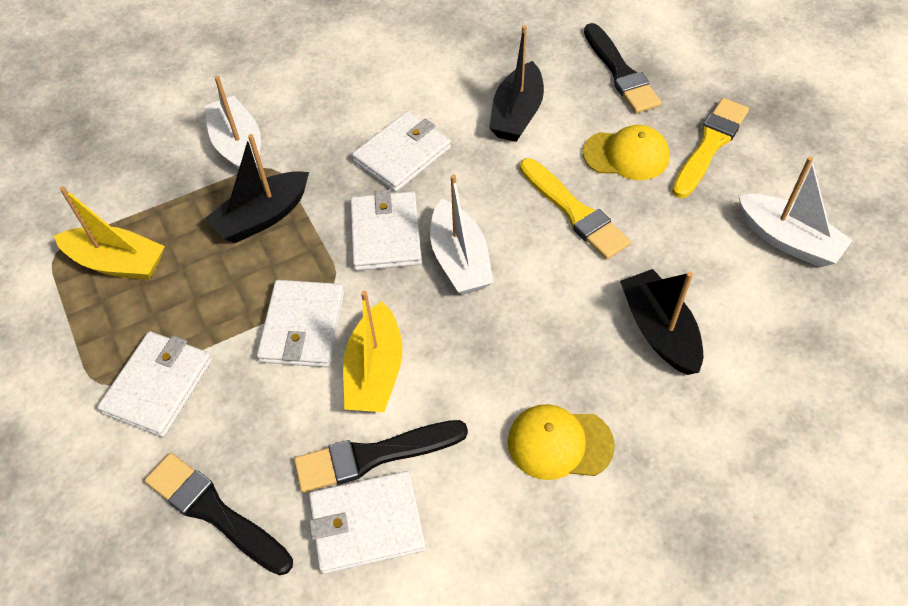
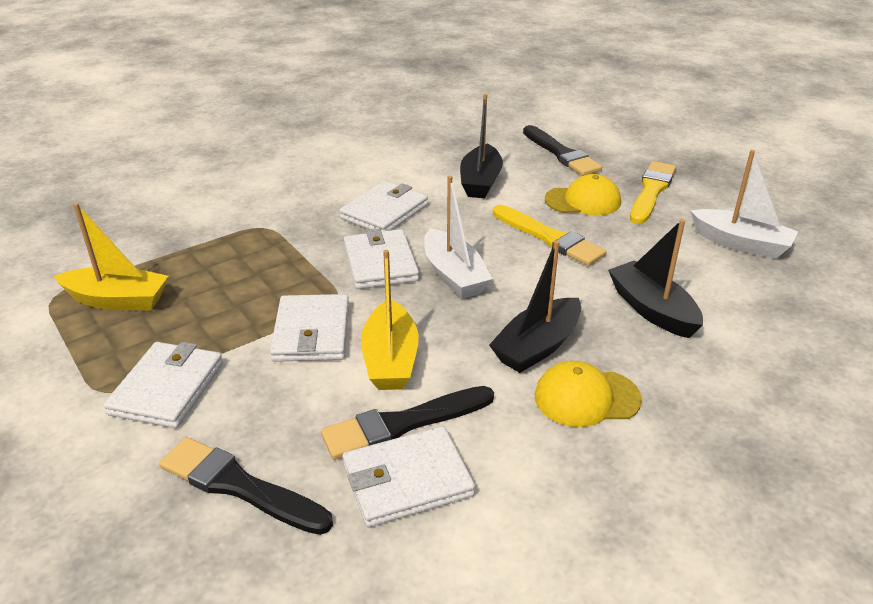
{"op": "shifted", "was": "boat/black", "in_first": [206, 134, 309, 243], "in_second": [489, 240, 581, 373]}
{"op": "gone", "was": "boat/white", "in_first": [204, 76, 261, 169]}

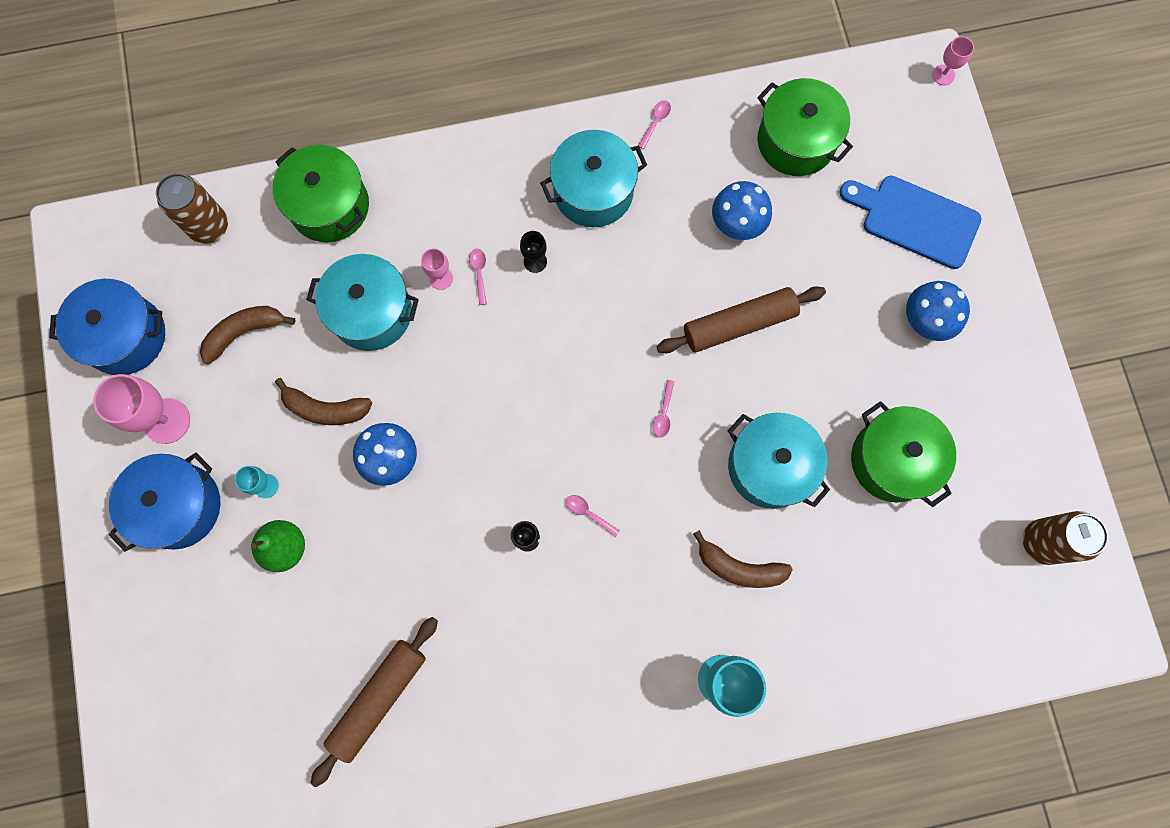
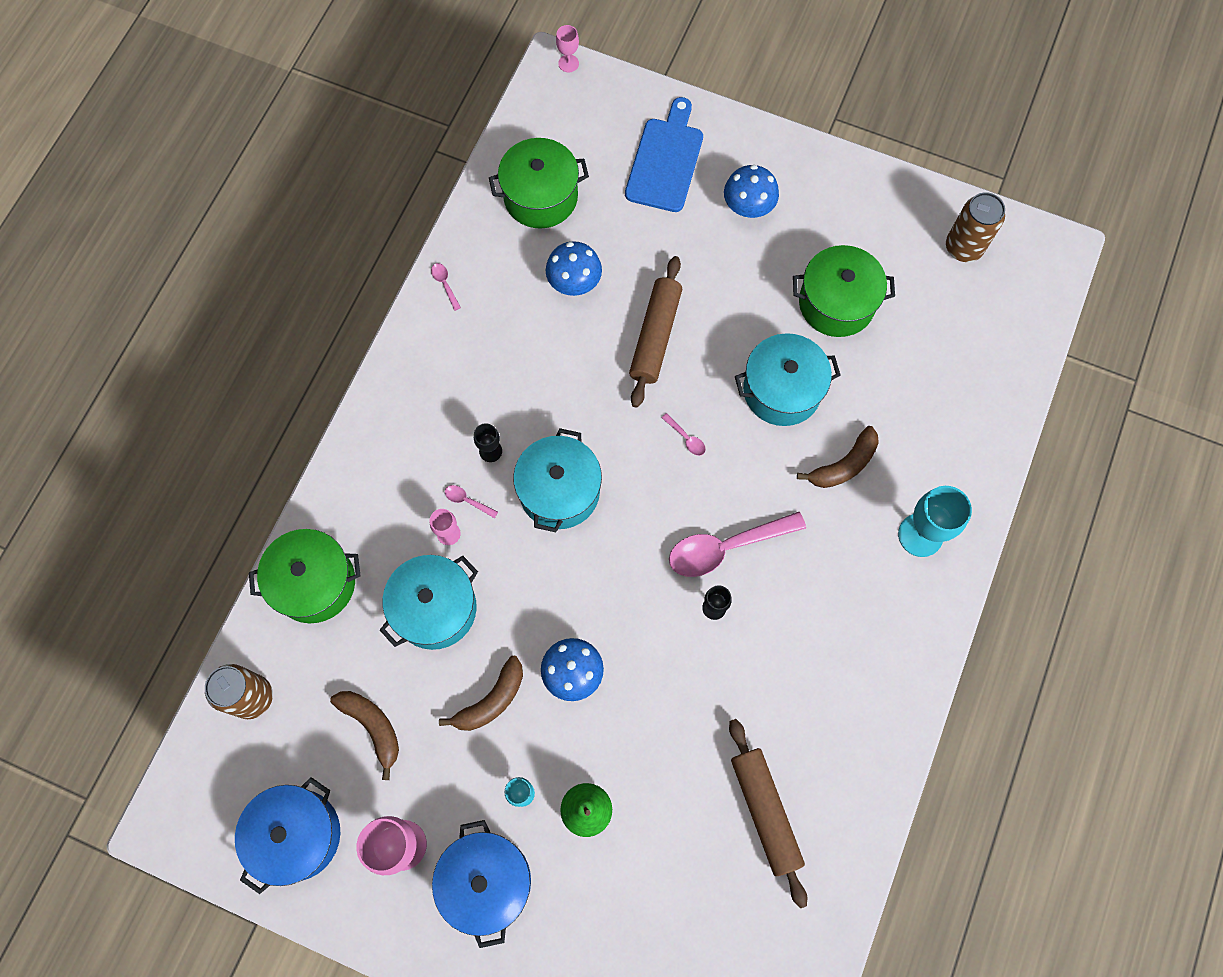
{"op": "rotated", "was": "banana/brown", "in_first": [200, 306, 295, 364], "in_second": [330, 691, 399, 780], "clockwise": 135}
{"op": "shifted", "was": "pot/turquoise", "in_first": [540, 130, 647, 227], "in_second": [513, 428, 602, 532]}
{"op": "rotated", "was": "cutting board/blue", "in_first": [839, 176, 982, 269], "in_second": [625, 97, 703, 212], "clockwise": 135}
{"op": "scaled", "was": "spoon/pink", "in_first": [566, 495, 620, 537], "in_second": [669, 512, 806, 577], "ratio": 2.44}

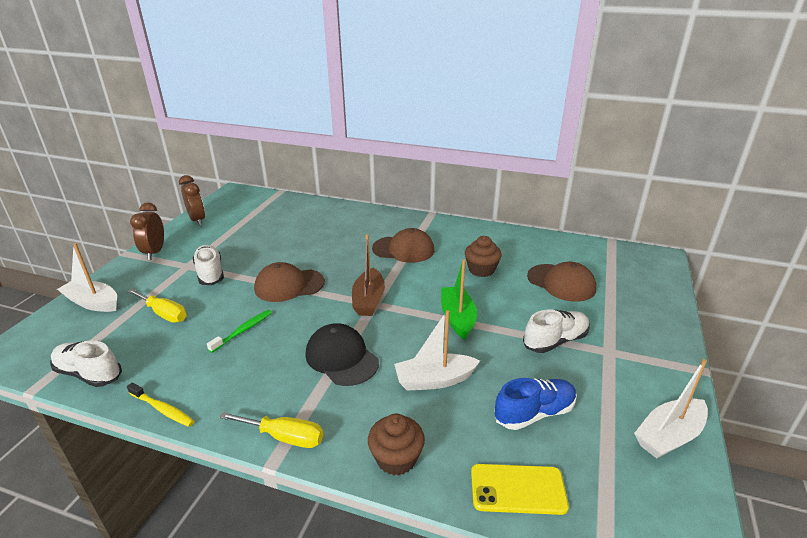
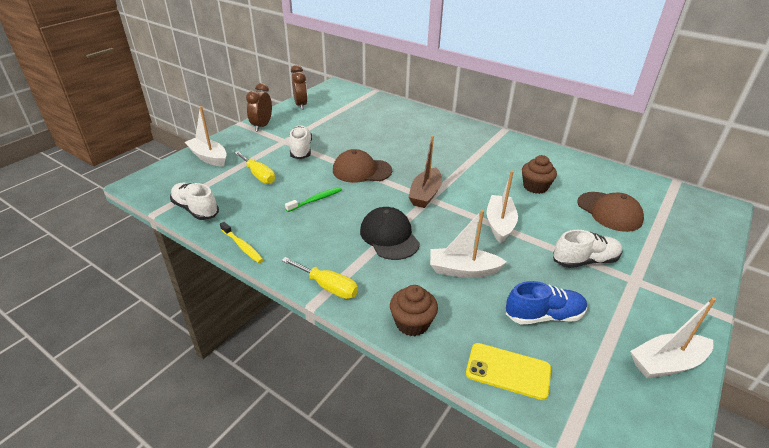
{"op": "repainted", "was": "boat/green", "now": "boat/white", "in_first": [441, 260, 477, 340], "in_second": [487, 171, 518, 243]}
{"op": "gone", "was": "cap/brown", "in_first": [372, 228, 434, 263]}

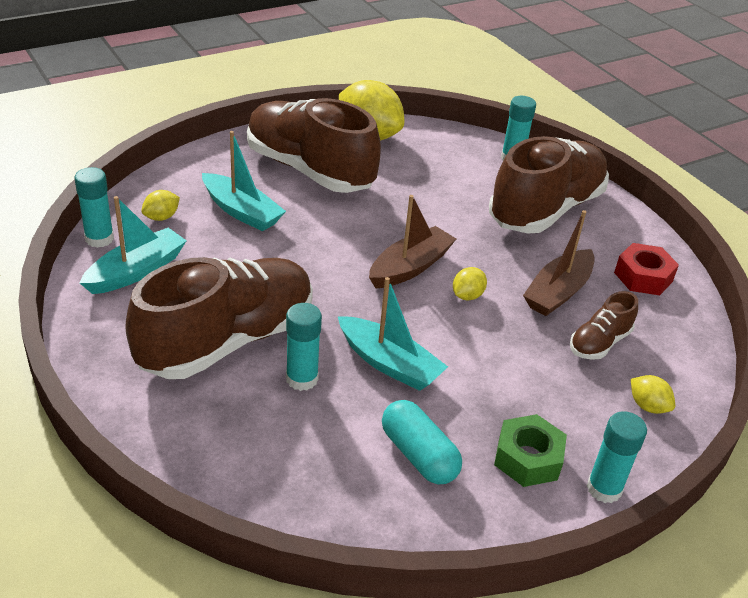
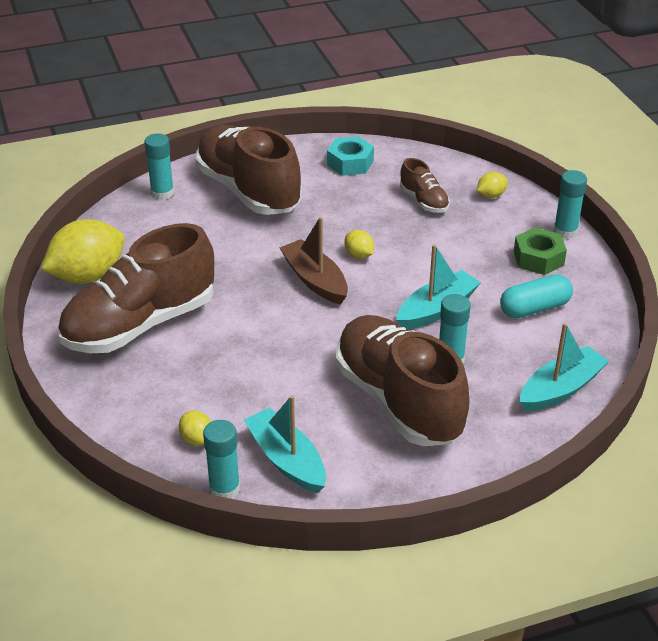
{"op": "repainted", "was": "nut/red", "now": "nut/turquoise", "in_first": [614, 243, 679, 295], "in_second": [327, 136, 374, 176]}
{"op": "shifted", "was": "boat/turquoise", "in_first": [202, 131, 286, 232], "in_second": [520, 323, 609, 411]}
{"op": "gone", "was": "boat/brown", "in_first": [523, 210, 595, 316]}

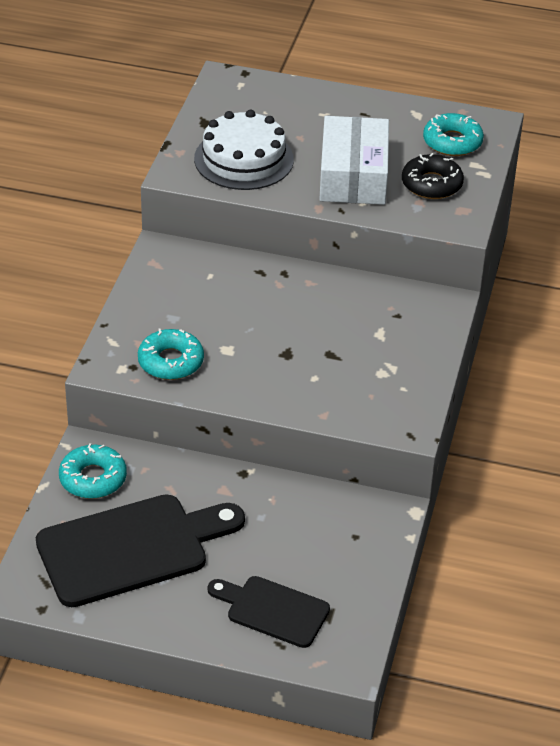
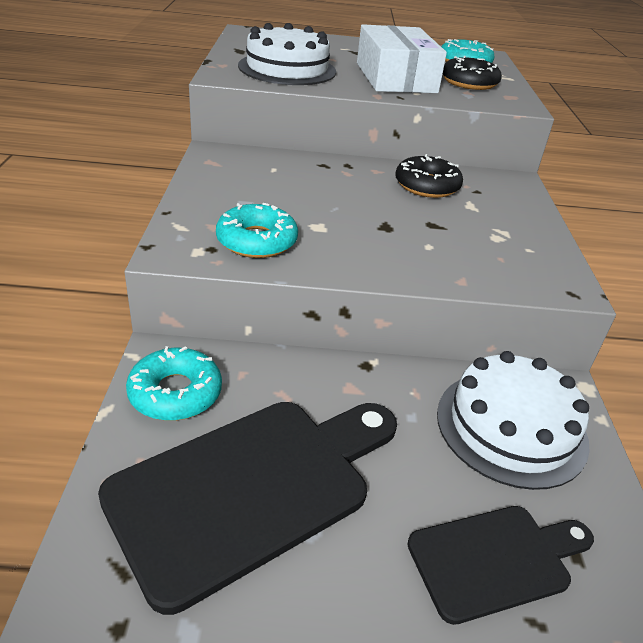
{"op": "new", "now": "donut/black", "in_second": [395, 154, 463, 198]}
{"op": "rotated", "was": "cutting board/black", "in_first": [208, 576, 330, 648], "in_second": [407, 506, 594, 625], "clockwise": 150}
{"op": "new", "now": "cake/white", "in_second": [437, 351, 590, 490]}

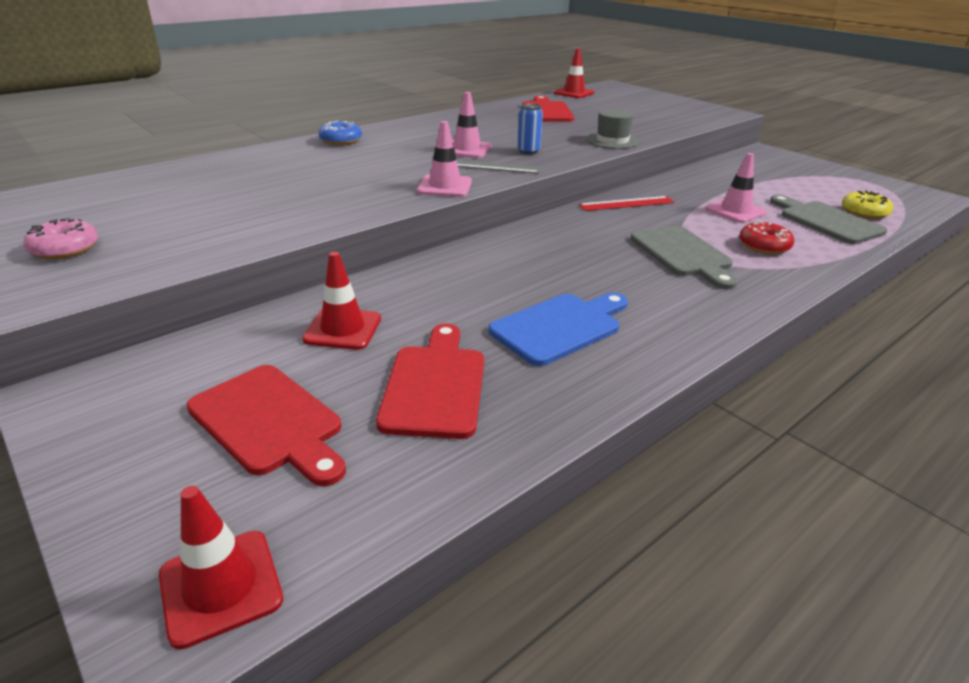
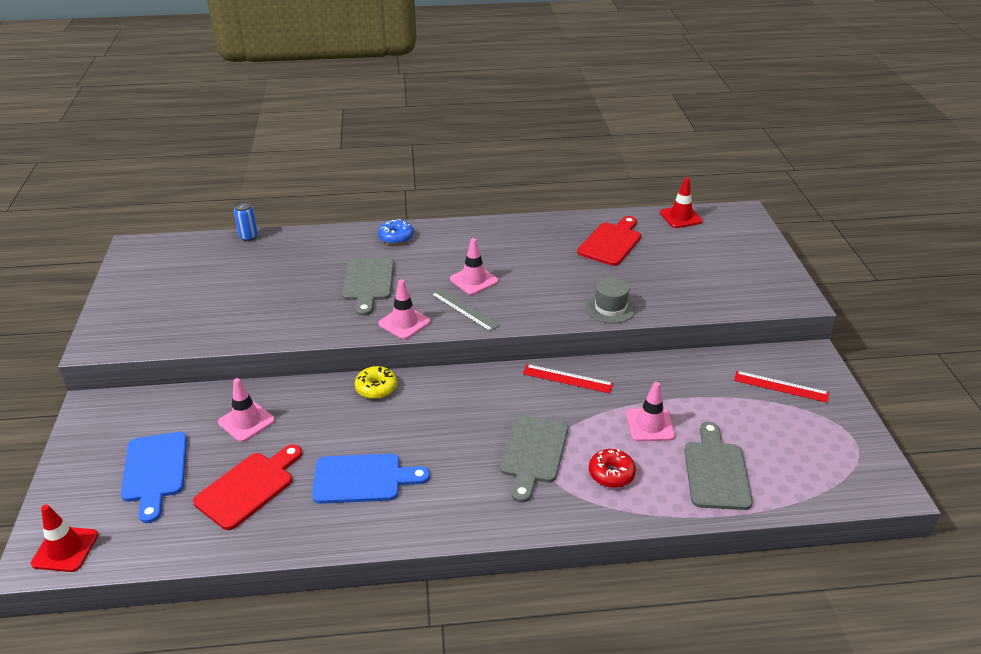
{"op": "repainted", "was": "cutting board/red", "now": "cutting board/blue", "in_first": [186, 365, 346, 486], "in_second": [121, 432, 187, 523]}
{"op": "repainted", "was": "traffic cone/red", "now": "traffic cone/pink", "in_first": [302, 252, 381, 350], "in_second": [218, 378, 275, 442]}
{"op": "shifted", "was": "can/blue", "in_first": [518, 103, 543, 155], "in_second": [234, 201, 258, 241]}
{"op": "new", "now": "cutting board/grey", "in_second": [342, 257, 394, 316]}
{"op": "shifted", "was": "donut/yellow", "in_first": [842, 190, 893, 219], "in_second": [355, 366, 397, 399]}
{"op": "new", "now": "ruler/red", "in_second": [734, 371, 829, 403]}
{"op": "gone", "was": "donut/pink", "in_first": [23, 218, 98, 260]}

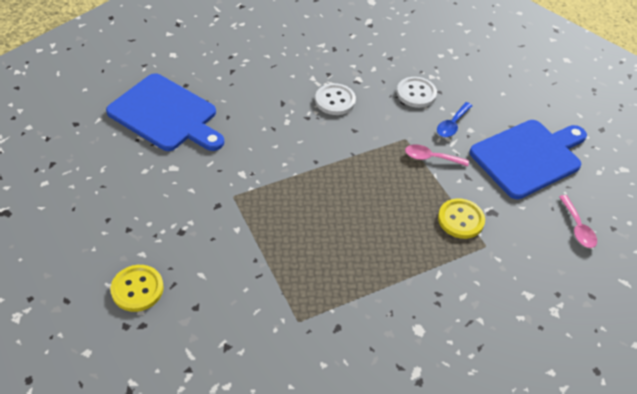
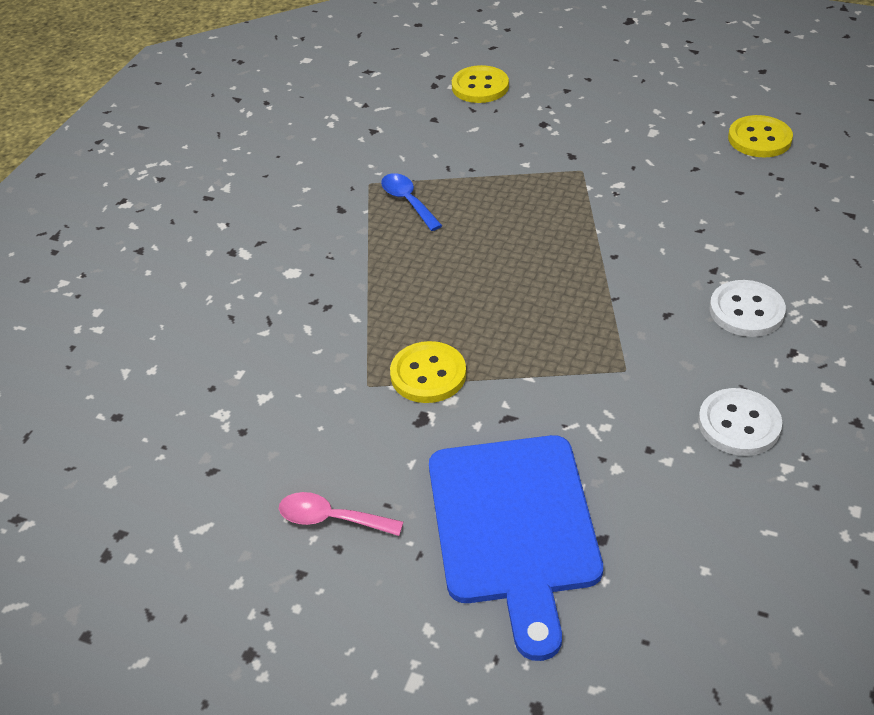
{"op": "shifted", "was": "spoon/blue", "in_first": [437, 102, 472, 137], "in_second": [381, 173, 442, 231]}
{"op": "swapped", "was": "cutting board/blue", "now": "button/yellow", "in_first": [106, 73, 224, 151], "in_second": [728, 115, 793, 157]}
{"op": "gone", "was": "spoon/pink", "in_first": [405, 144, 469, 167]}

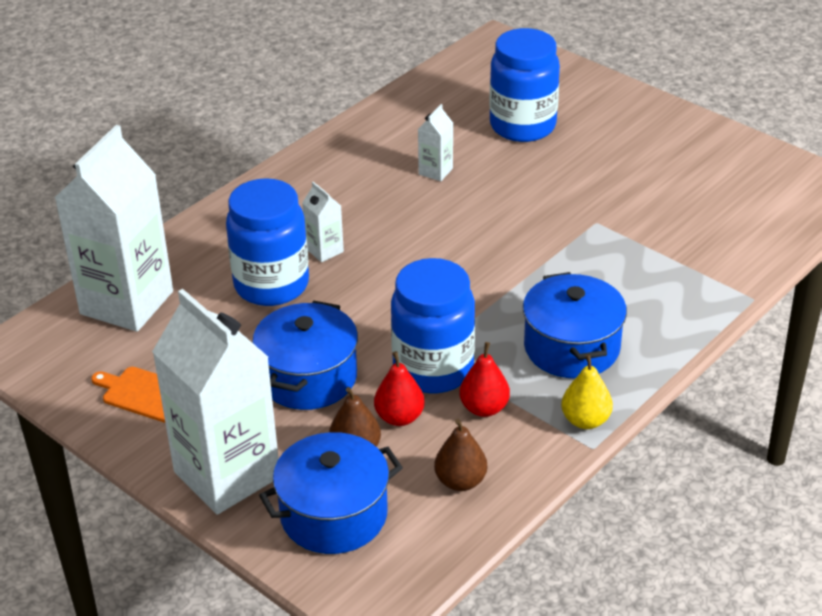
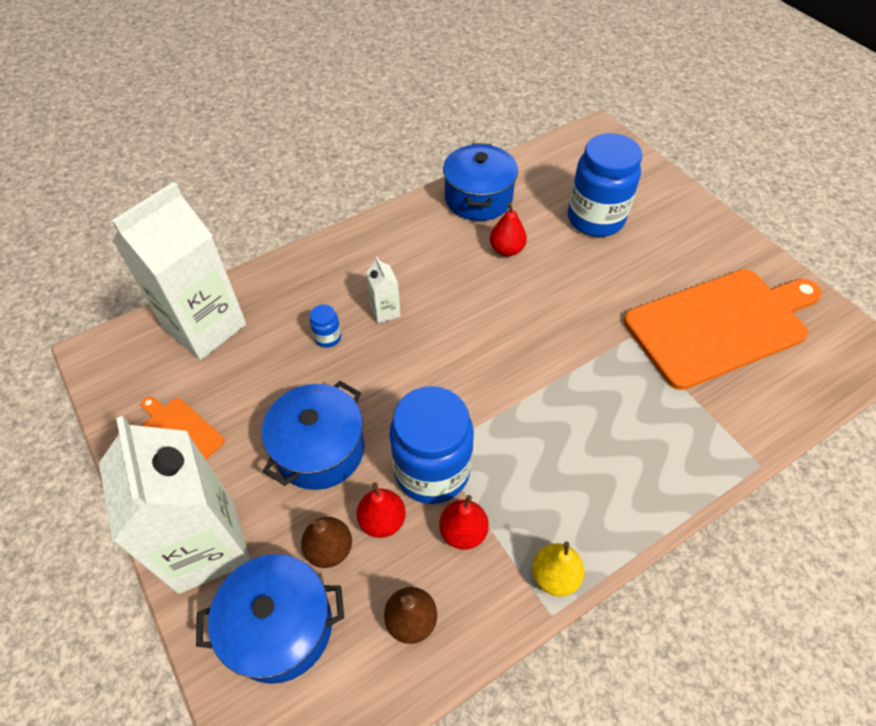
{"op": "scaled", "was": "jar/blue", "in_first": [226, 178, 309, 306], "in_second": [310, 304, 341, 348], "ratio": 0.41}
{"op": "shifted", "was": "pot/blue", "in_first": [523, 272, 627, 378], "in_second": [443, 143, 518, 221]}
{"op": "swapped", "was": "carton/white", "now": "pear/red", "in_first": [418, 104, 453, 181], "in_second": [490, 202, 527, 256]}
{"op": "new", "now": "cutting board/orange", "in_second": [624, 269, 822, 390]}

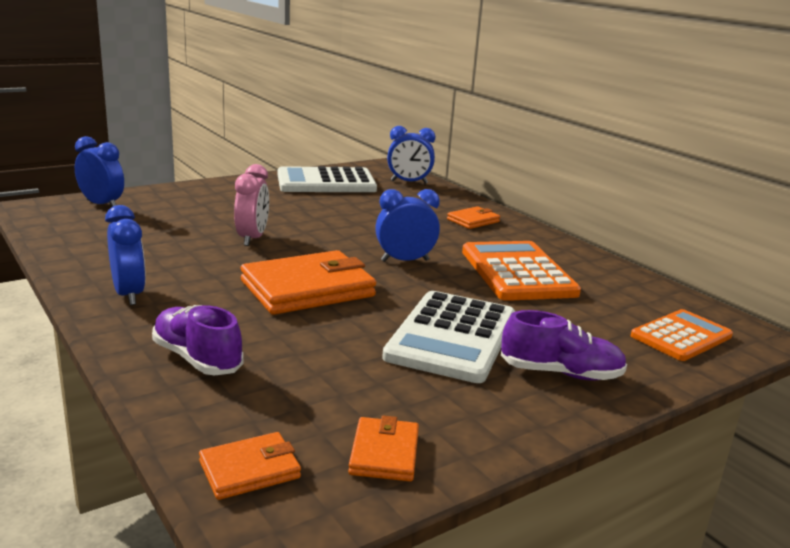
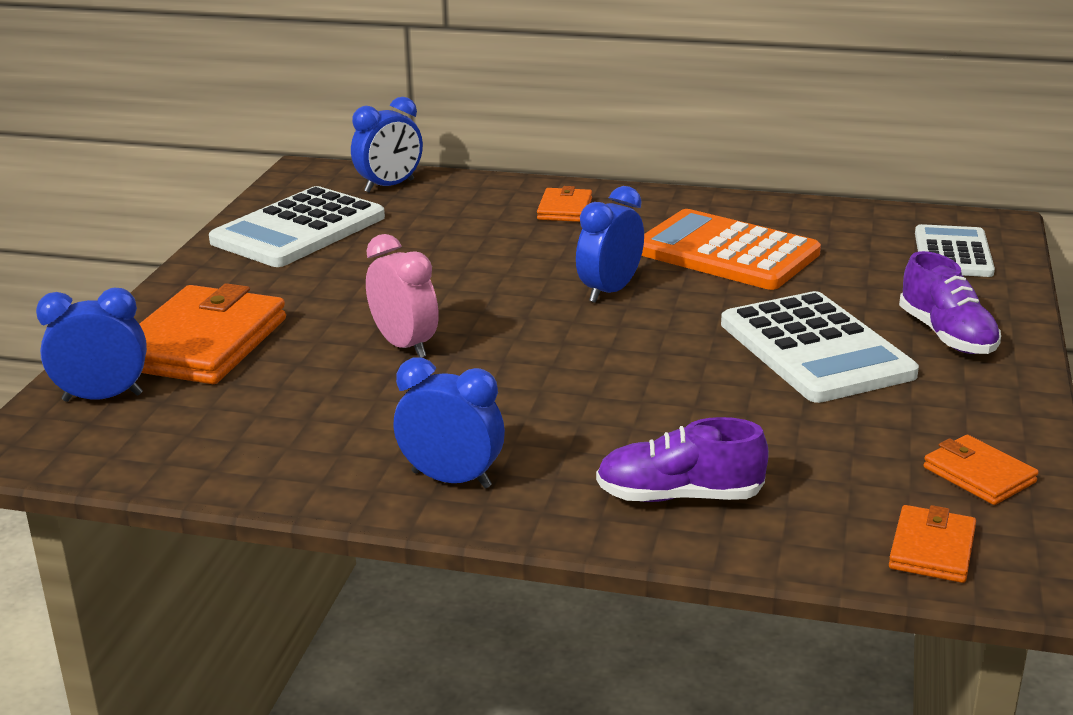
{"op": "shifted", "was": "wallet/orange", "in_first": [240, 250, 376, 315], "in_second": [140, 283, 286, 384]}
{"op": "rotated", "was": "shoe/purple", "in_first": [501, 310, 627, 381], "in_second": [899, 251, 1001, 354], "clockwise": 105}
{"op": "repainted", "was": "calculator/orange", "now": "calculator/white", "in_first": [631, 309, 733, 361], "in_second": [915, 224, 995, 277]}

